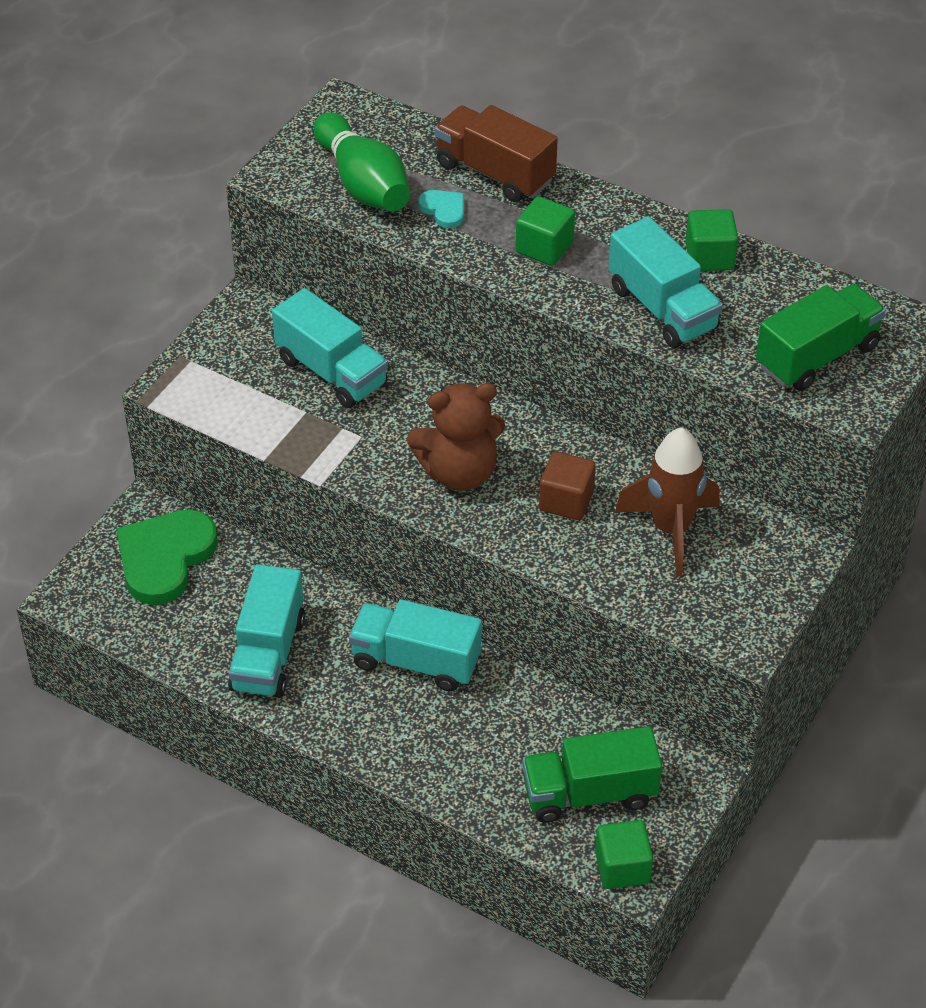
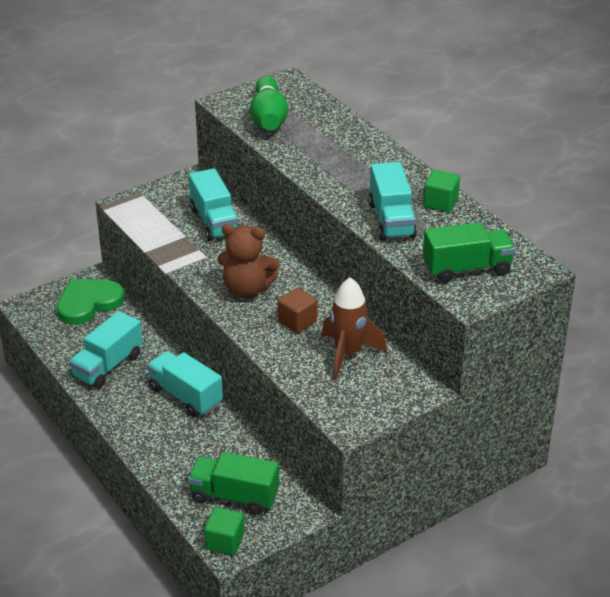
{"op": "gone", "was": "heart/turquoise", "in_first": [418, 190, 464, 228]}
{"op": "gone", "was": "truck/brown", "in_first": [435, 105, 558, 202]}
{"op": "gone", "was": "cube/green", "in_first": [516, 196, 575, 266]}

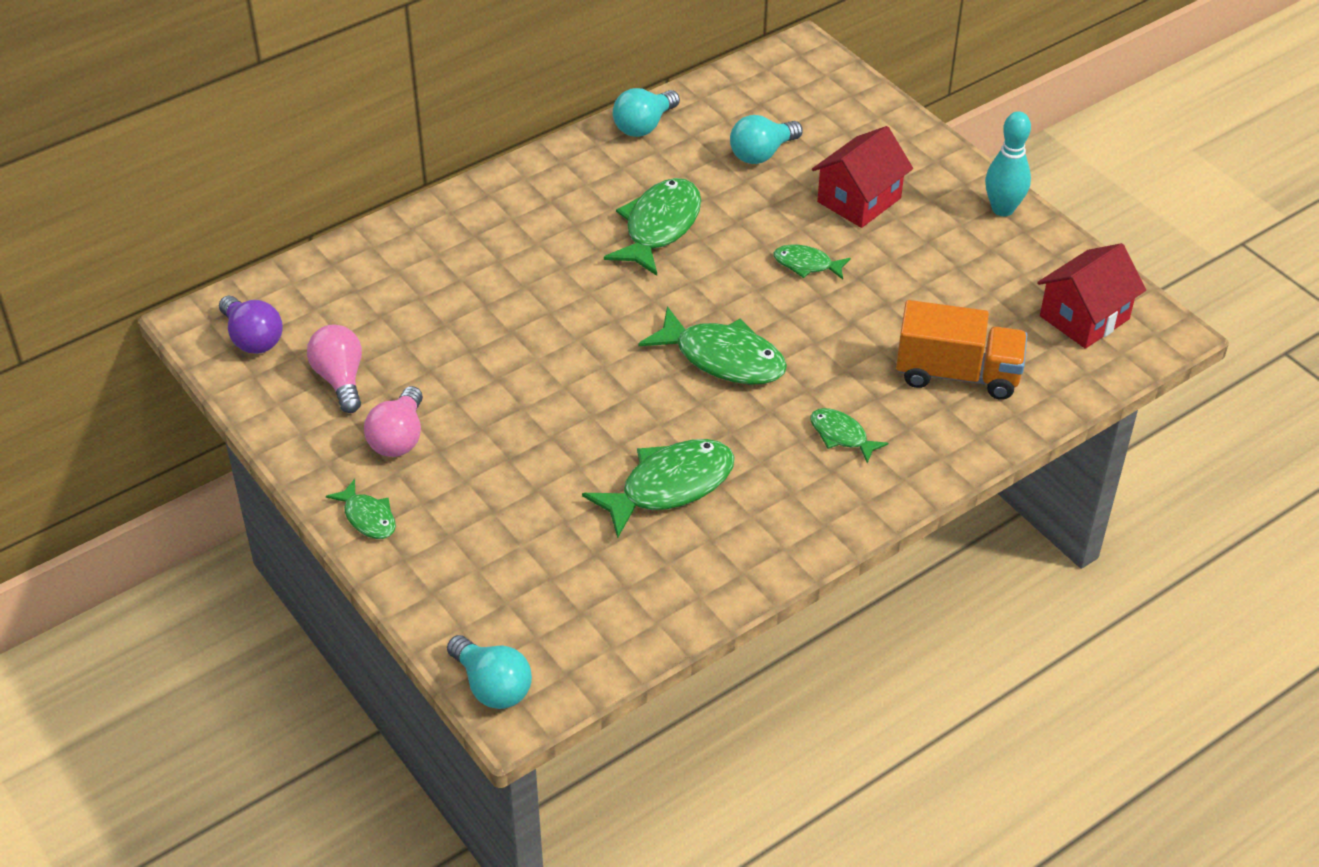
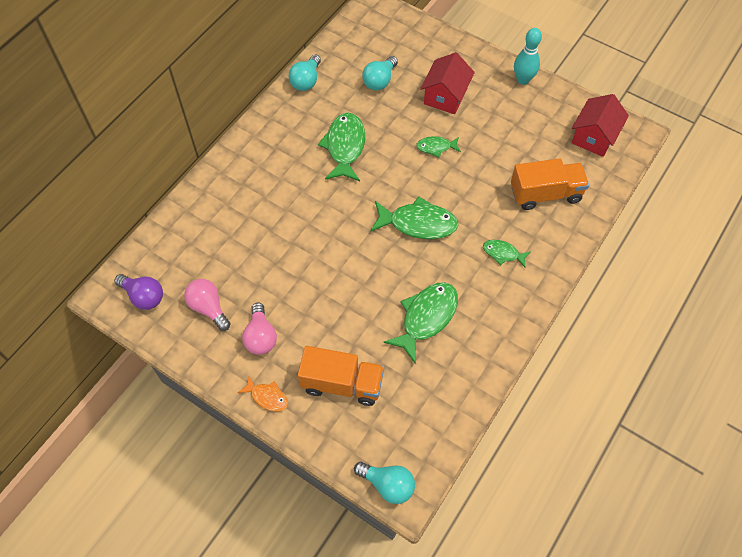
{"op": "repainted", "was": "fish/green", "now": "fish/orange", "in_first": [326, 479, 396, 539], "in_second": [238, 376, 288, 412]}
{"op": "new", "now": "truck/orange", "in_second": [298, 346, 384, 406]}

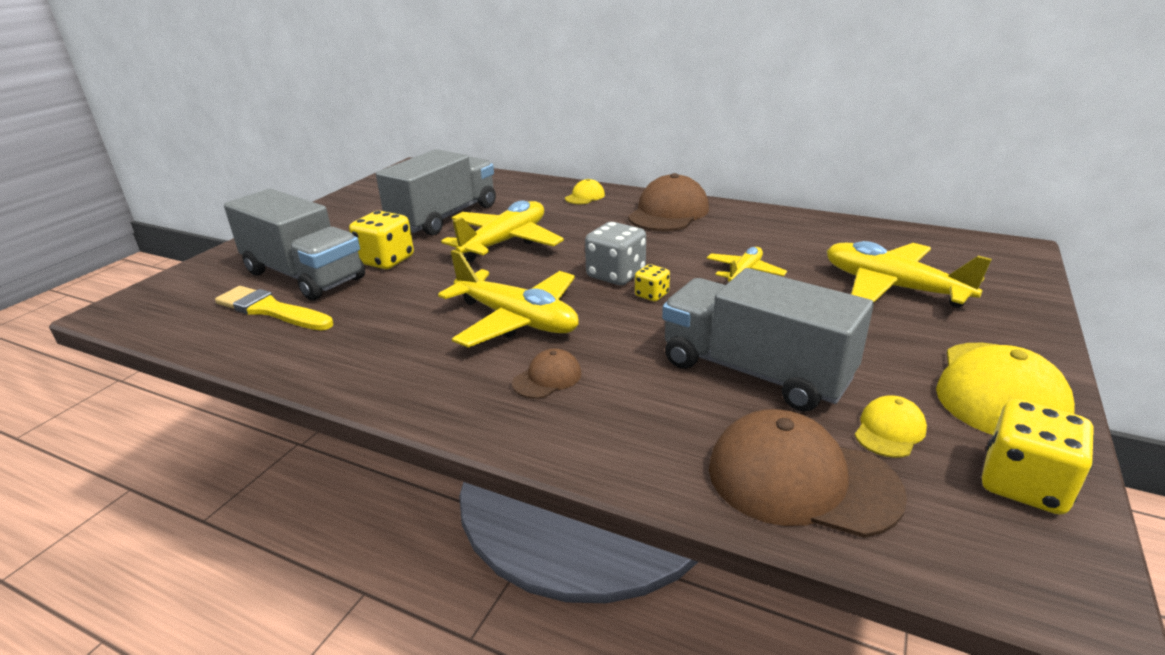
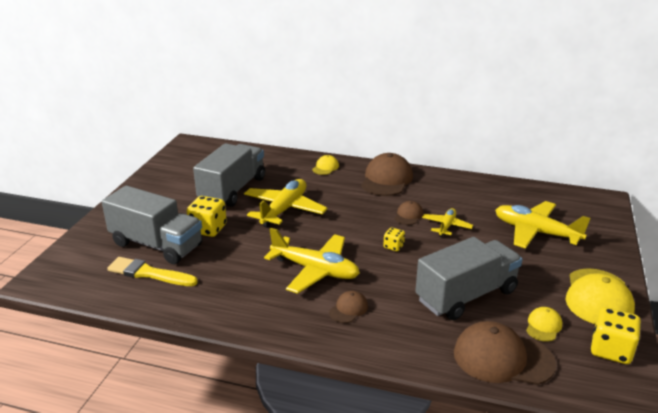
{"op": "new", "now": "cap/brown", "in_second": [394, 201, 423, 225]}
{"op": "rotated", "was": "truck/grey", "in_first": [662, 268, 874, 412], "in_second": [415, 237, 523, 320], "clockwise": 120}
{"op": "gone", "was": "dice/grey", "in_first": [585, 222, 646, 285]}

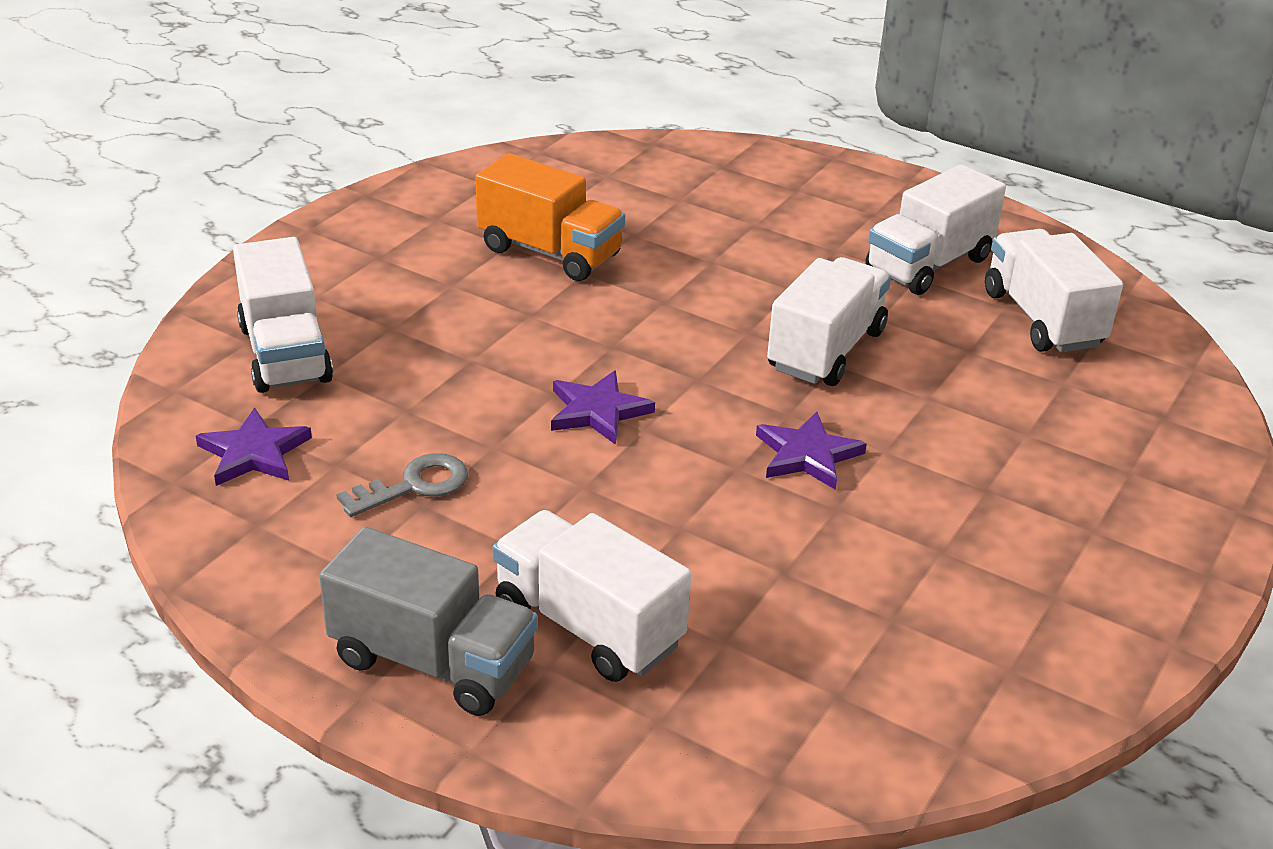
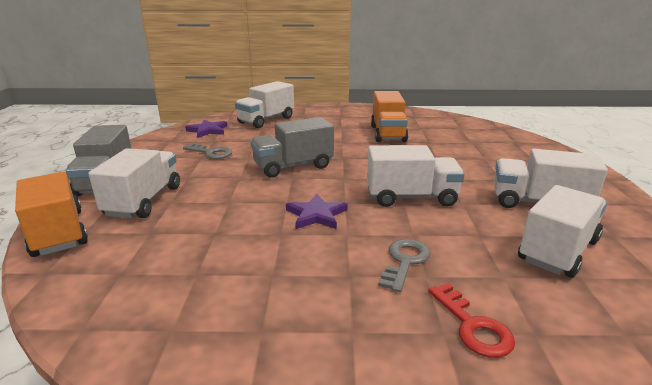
{"op": "new", "now": "truck/orange", "in_second": [15, 172, 88, 257]}
{"op": "swapped", "was": "star/purple", "now": "truck/grey", "in_first": [551, 371, 655, 445], "in_second": [251, 117, 334, 178]}
{"op": "new", "now": "key/grey", "in_second": [378, 239, 431, 292]}
{"op": "new", "now": "key/red", "in_second": [428, 283, 515, 358]}

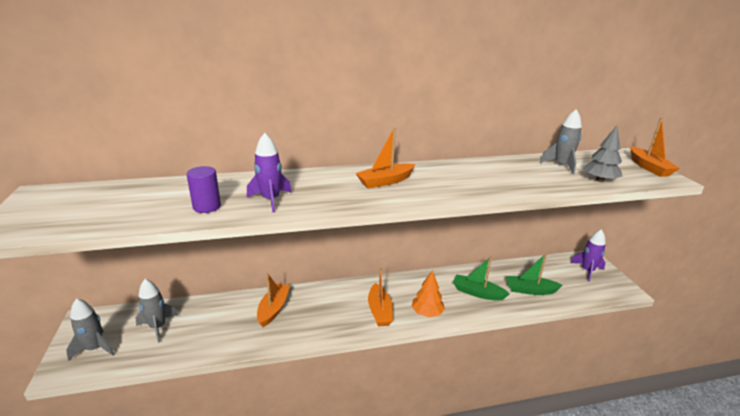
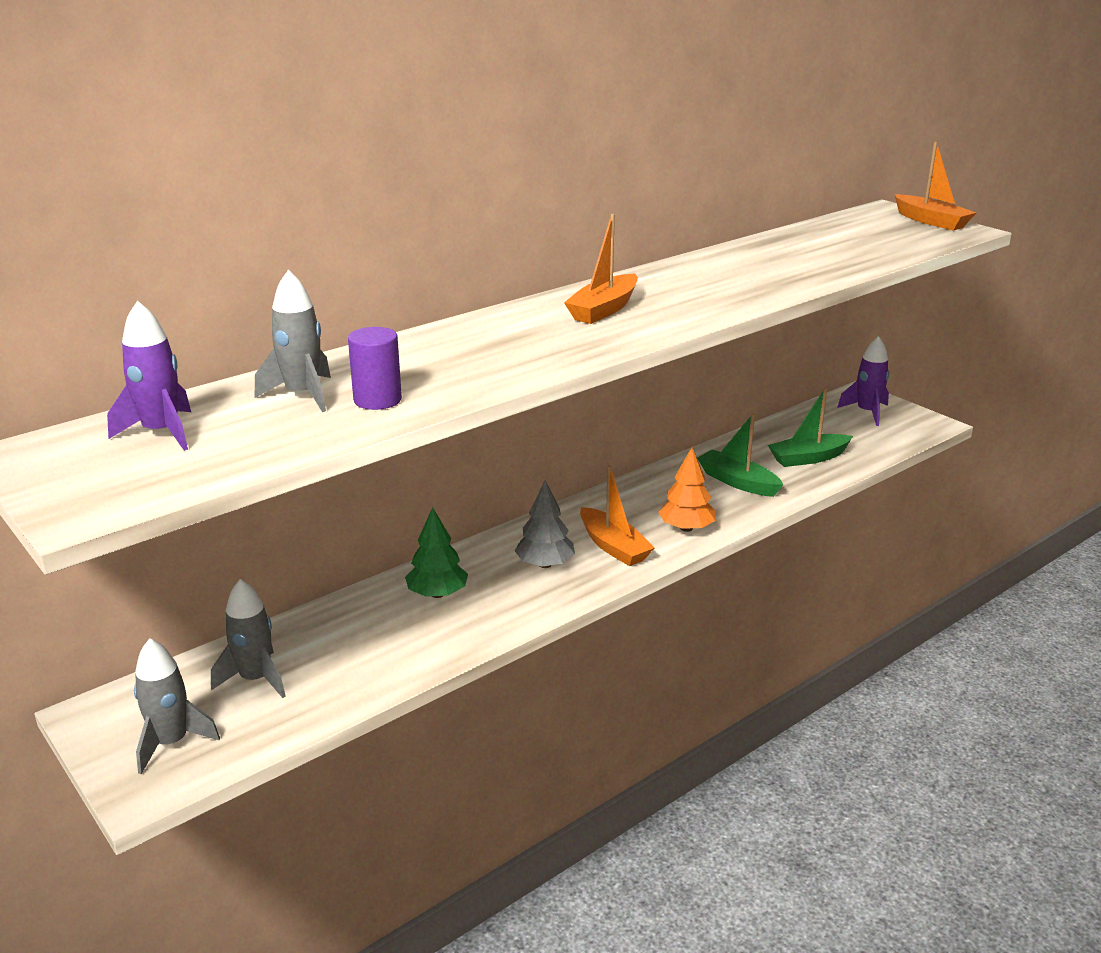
{"op": "shifted", "was": "rocket/purple", "in_first": [247, 133, 292, 212], "in_second": [107, 301, 191, 451]}
{"op": "shifted", "was": "rocket/grey", "in_first": [540, 109, 582, 175], "in_second": [255, 270, 331, 412]}
{"op": "swapped", "was": "boat/orange", "now": "tree/green", "in_first": [257, 273, 290, 327], "in_second": [405, 507, 468, 598]}
{"op": "shifted", "was": "tree/grey", "in_first": [583, 126, 623, 182], "in_second": [515, 480, 575, 568]}
{"op": "rotated", "was": "boat/green", "in_first": [453, 256, 510, 301], "in_second": [697, 414, 784, 497], "clockwise": 45}

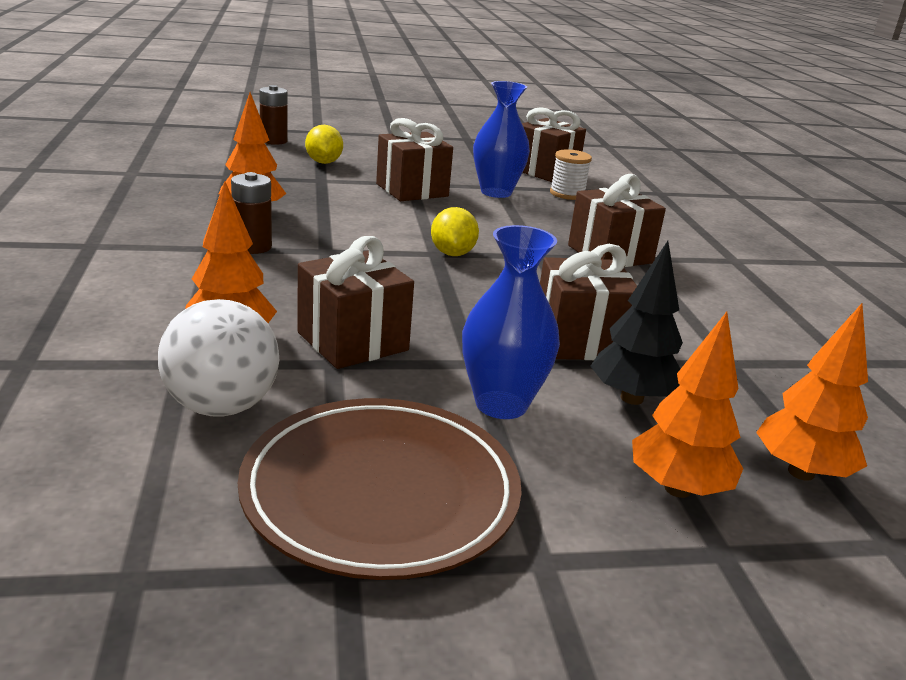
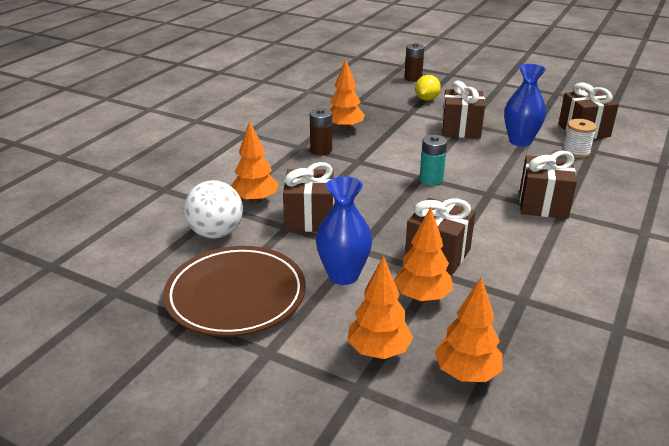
{"op": "repainted", "was": "tree/black", "now": "tree/orange", "in_first": [590, 241, 683, 405], "in_second": [394, 207, 453, 302]}
{"op": "swapped", "was": "lemon/yellow", "now": "battery/turquoise", "in_first": [431, 207, 479, 256], "in_second": [420, 135, 447, 185]}

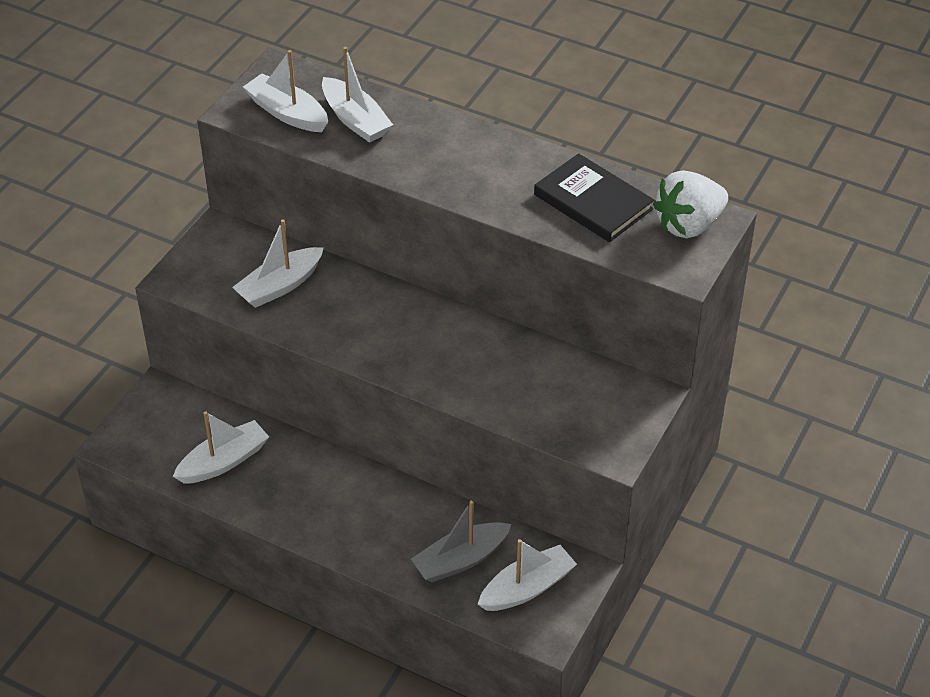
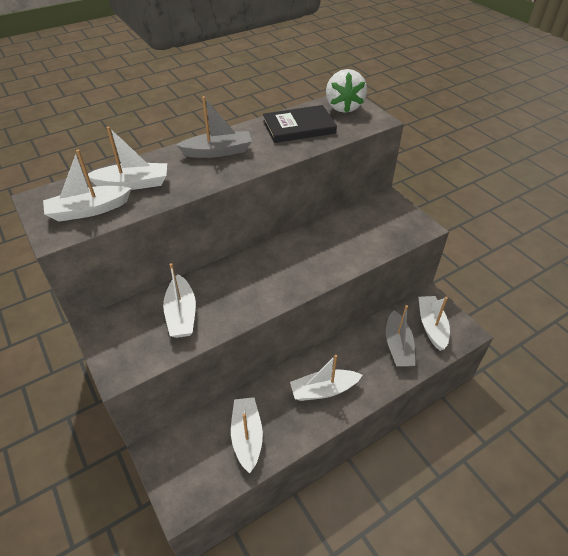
{"op": "new", "now": "boat/grey", "in_second": [176, 96, 252, 158]}
{"op": "new", "now": "boat/white", "in_second": [290, 355, 363, 401]}

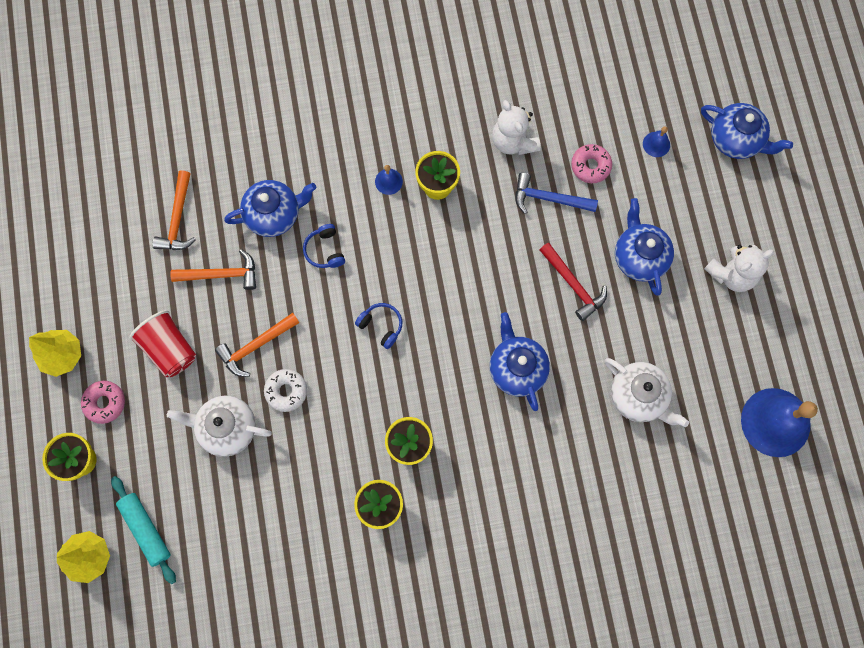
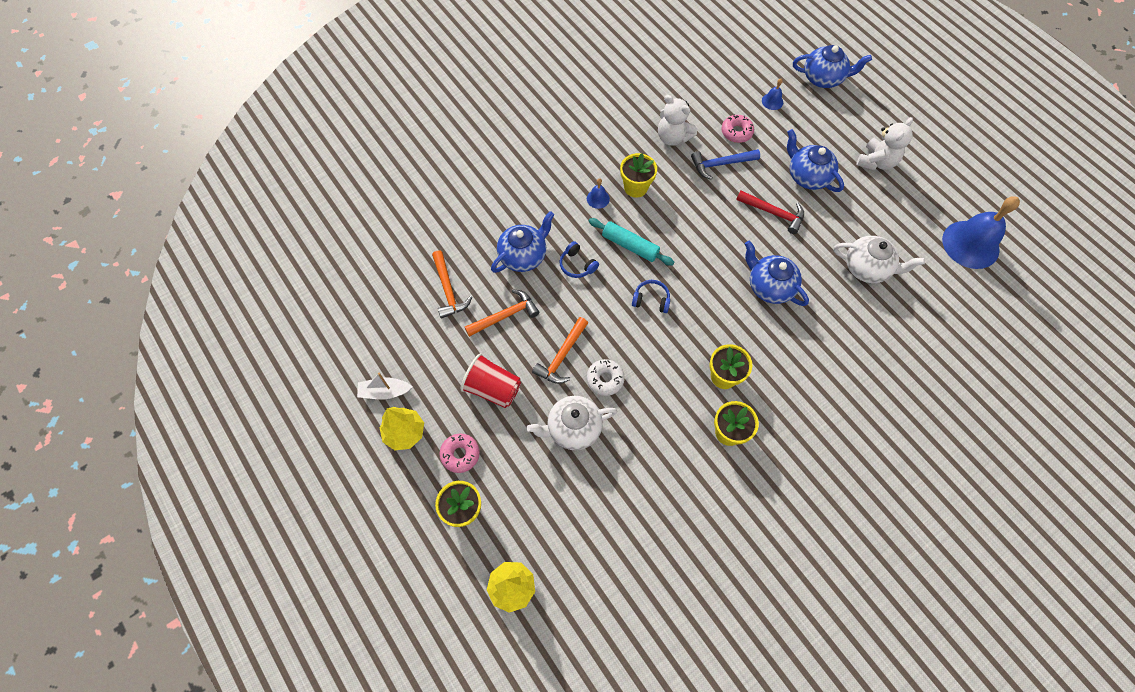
{"op": "new", "now": "boat/white", "in_second": [357, 373, 412, 399]}
{"op": "shifted", "was": "rolling pin/turquoise", "in_first": [111, 476, 176, 584], "in_second": [589, 218, 675, 266]}

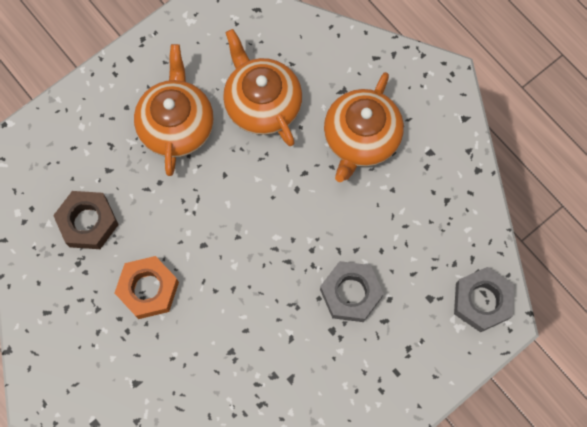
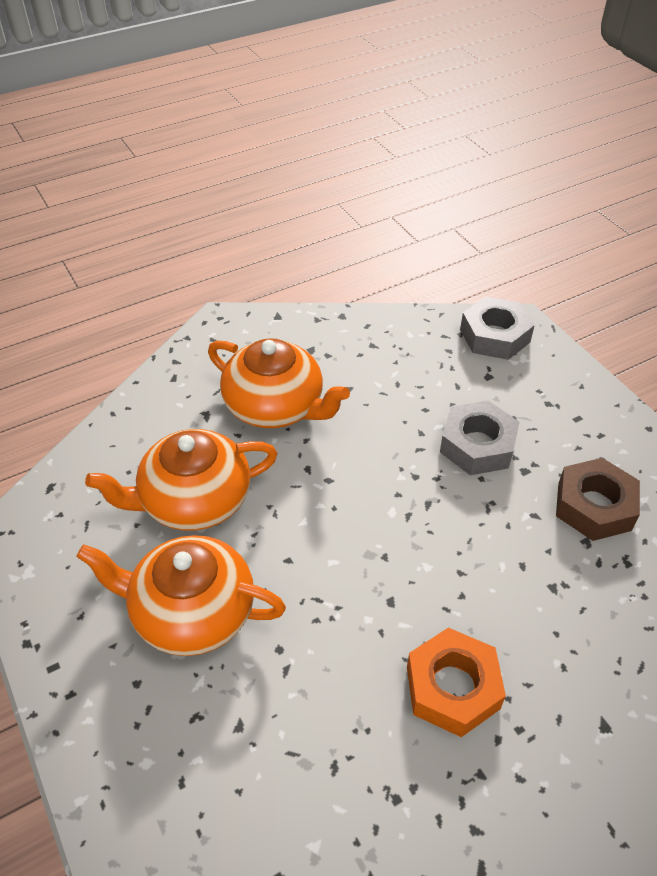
{"op": "shifted", "was": "nut/brown", "in_first": [53, 191, 119, 249], "in_second": [556, 458, 640, 541]}

